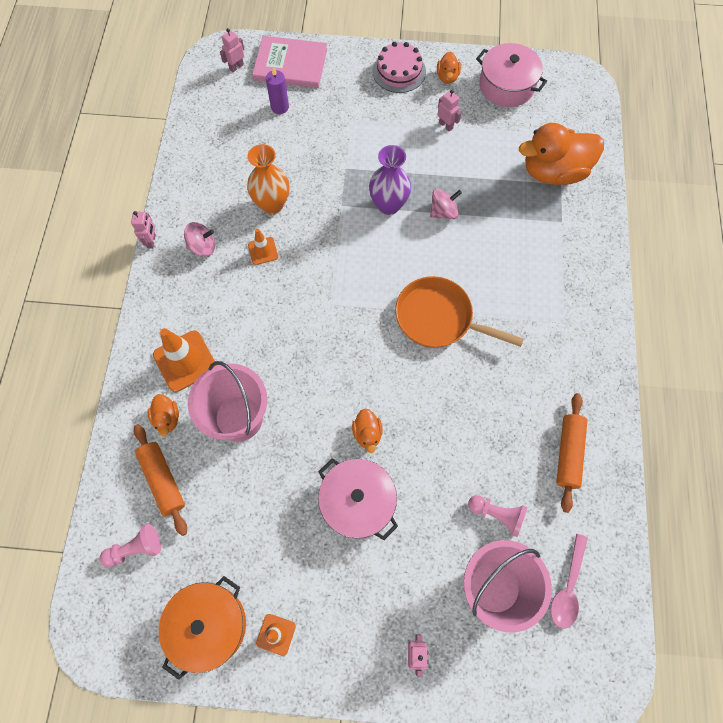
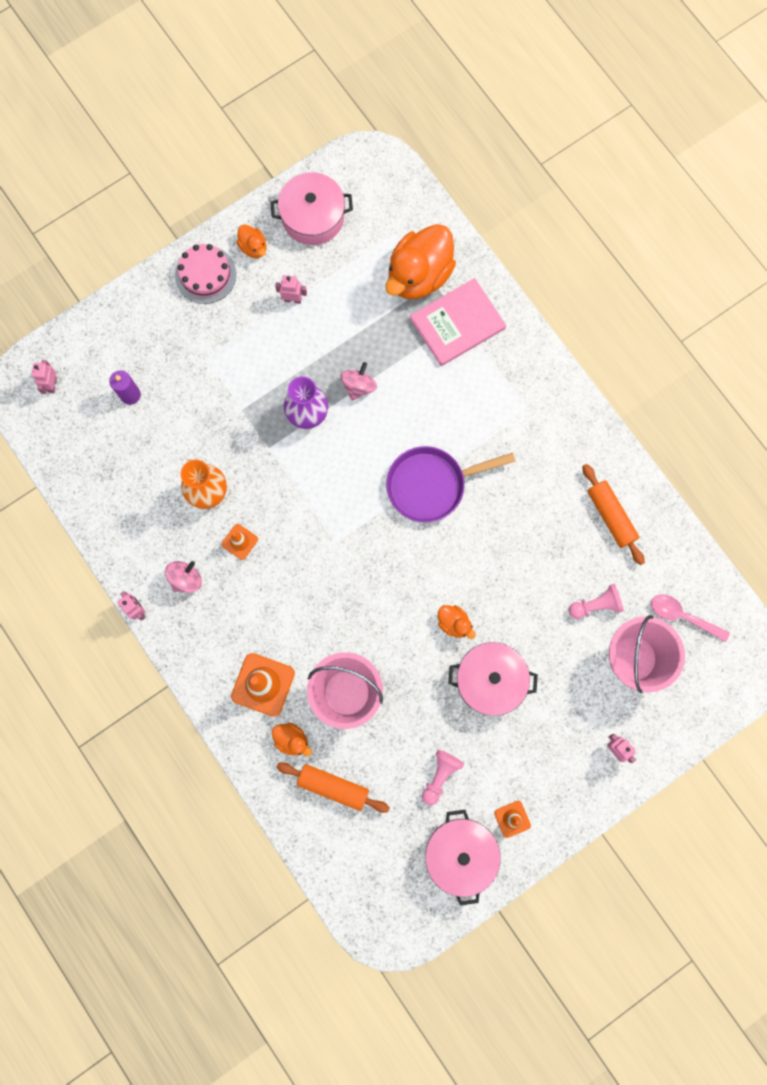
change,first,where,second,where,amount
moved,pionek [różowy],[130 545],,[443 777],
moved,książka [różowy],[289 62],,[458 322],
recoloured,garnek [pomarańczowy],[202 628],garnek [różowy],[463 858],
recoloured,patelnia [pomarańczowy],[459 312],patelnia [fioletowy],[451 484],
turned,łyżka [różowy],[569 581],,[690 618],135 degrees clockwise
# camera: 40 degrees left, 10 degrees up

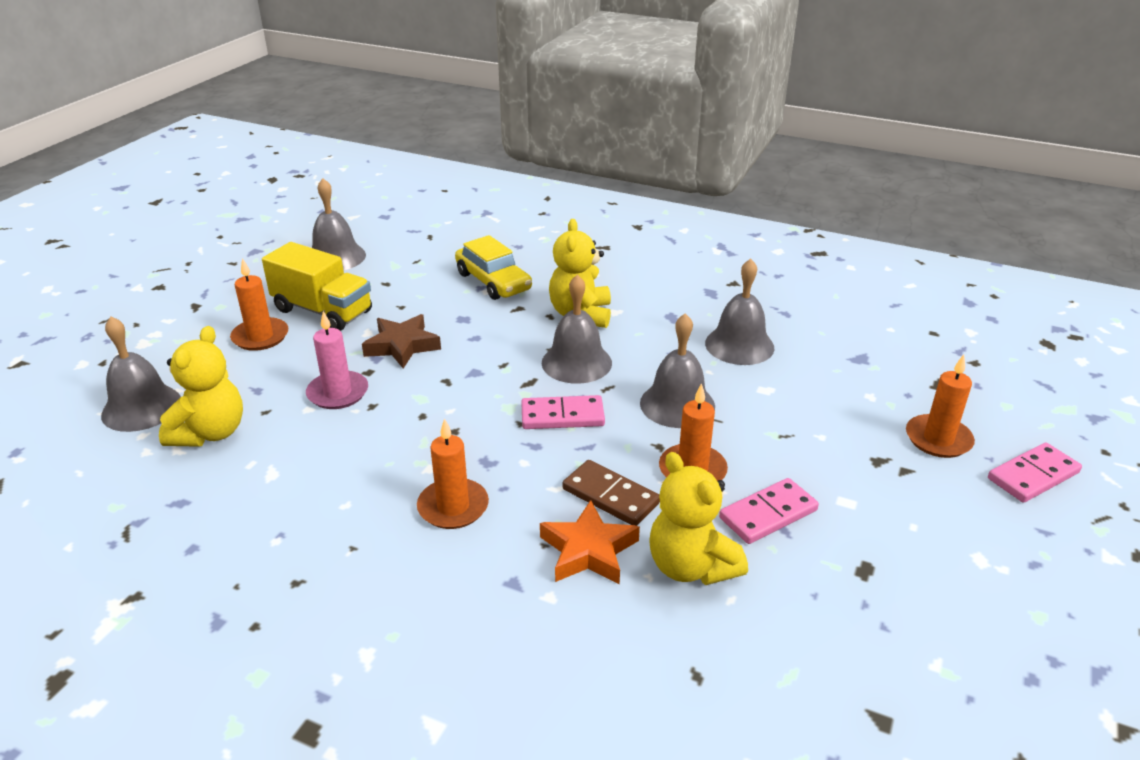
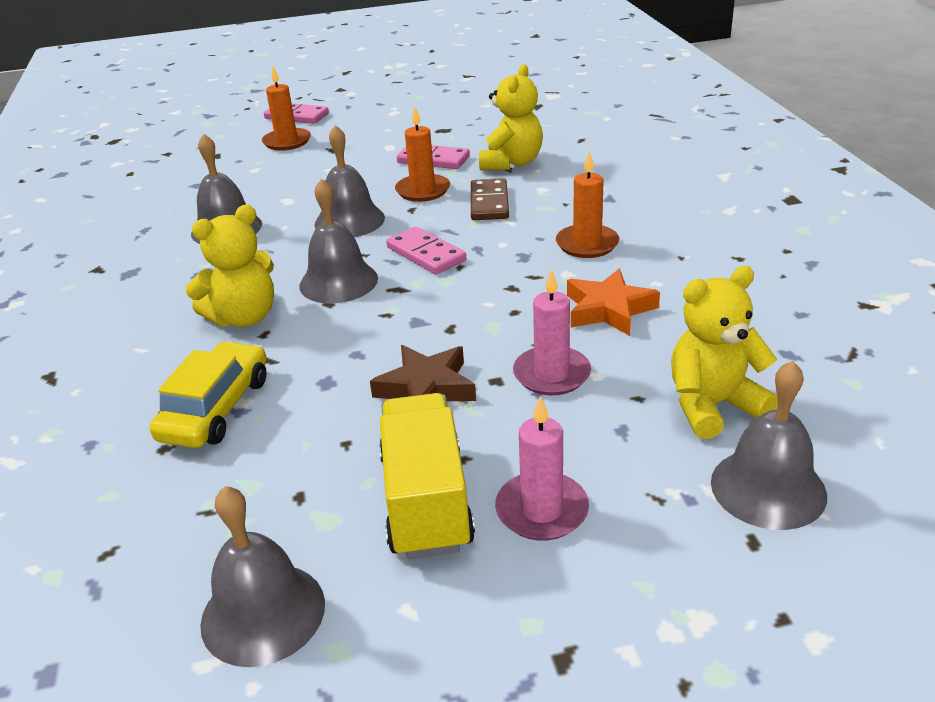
change,first,where,second,where,amount
moved,gwiazda [pomarańczowy],[590 542],,[613 302],
recoloured,świeca [pomarańczowy],[259 304],świeca [różowy],[542 468],
# camera: 125 degrees left, 0 degrees up

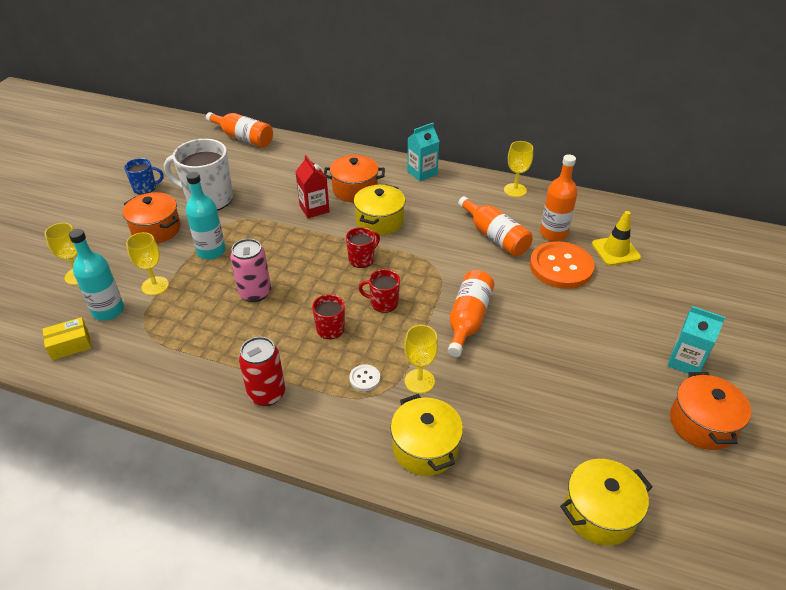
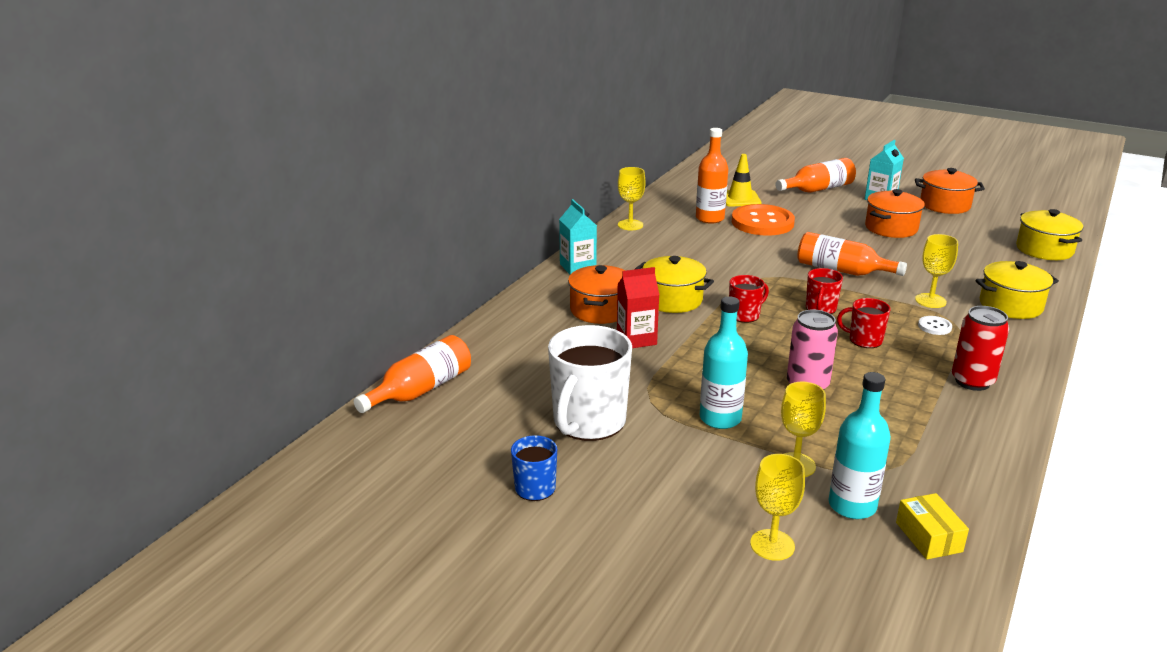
change,first,where,second,where,amount
moved,garnek [pomarańczowy],[152 217],,[895 213],
moved,butelka [pomarańczowy],[495 226],,[816 175],
turned,kubek [czerwony],[363 247],,[749 299],90 degrees clockwise
# camera: 80 degrees left, 15 degrees down

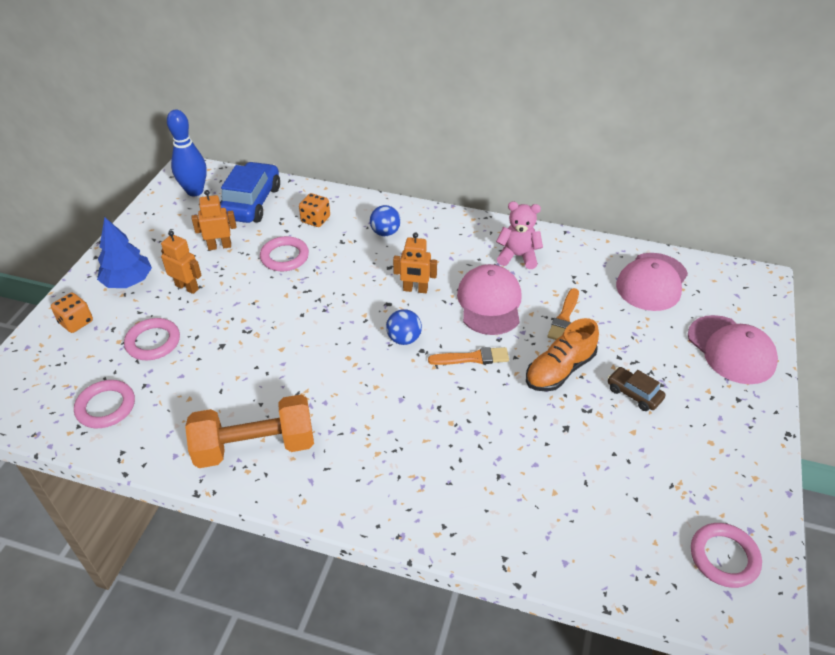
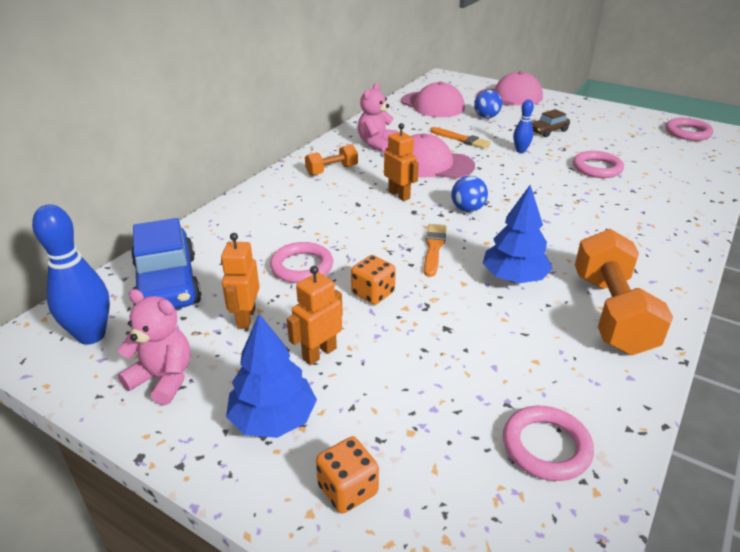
change,first,where,second,where,amount
added,,,miś [różowy],[154 347],
added,,,hantel [pomarańczowy],[331 160],
added,,,drzewko [niebieski],[518 234],
moved,pierścień [różowy],[152 339],,[598 164],
moved,kostka do gry [pomarańczowy],[314 210],,[373 280],
moved,piłka [niebieski],[385 220],,[488 104],
moved,pędzel [pomarańczowy],[468 356],,[435 250],
replaced,but [pomarańczowy],[562 355],kręgiel [niebieski],[523 126],
turned,samochód [niebieski],[250 192],,[166 263],135 degrees counterclockwise
turned,robot [pomarańczowy],[415 262],,[401 162],60 degrees counterclockwise
# camera: 75 degrees left, 10 degrees down

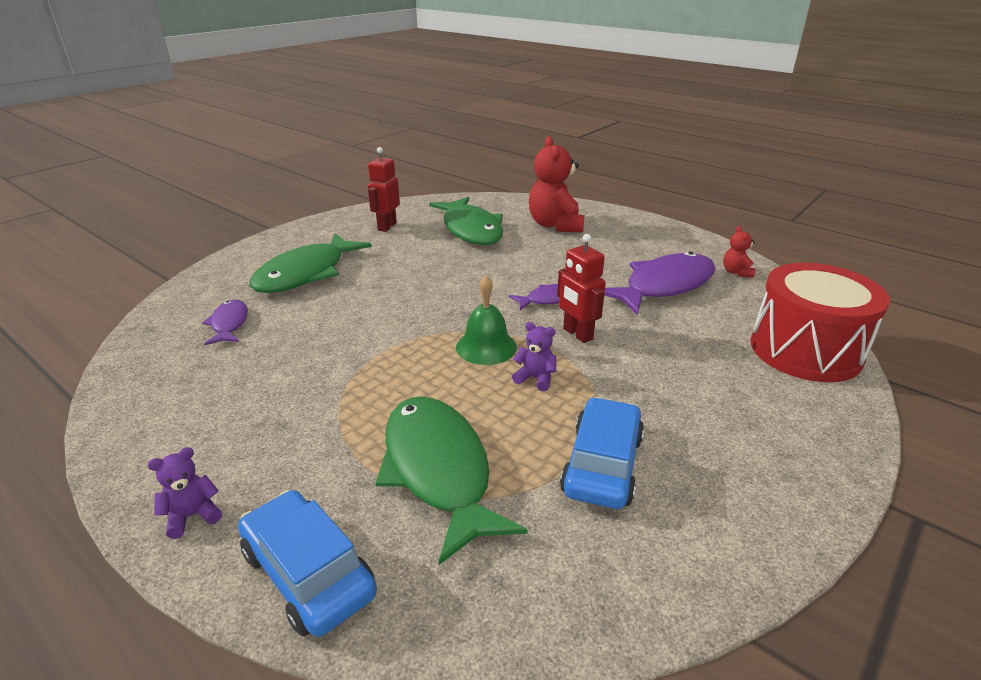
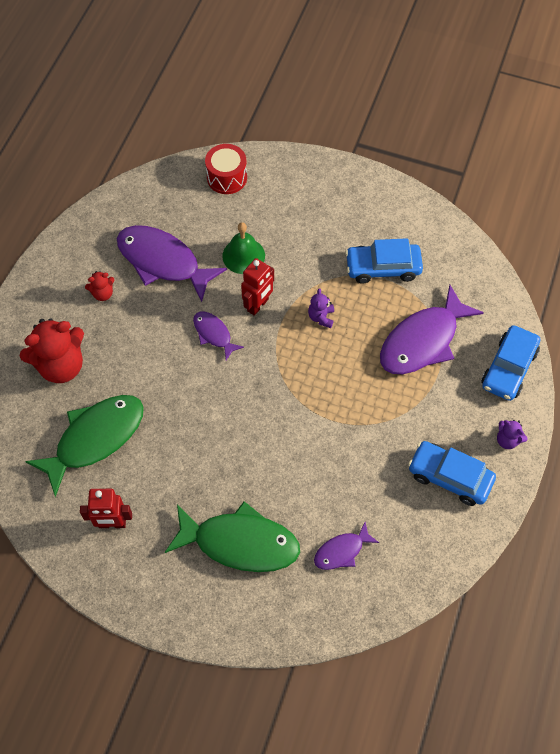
change,first,where,second,where,amount
added,,,samochód [niebieski],[452 473],
moved,dzwonek [zielony],[486 320],,[243 248],
moved,miś [czerwony],[739 252],,[99 286],
recoloured,ryba [zielony],[451 481],ryba [fioletowy],[432 329],
resized,bęben [czerwony],[820 322],,[226 169],x0.58
# camera: 110 degrees left, 30 degrees up

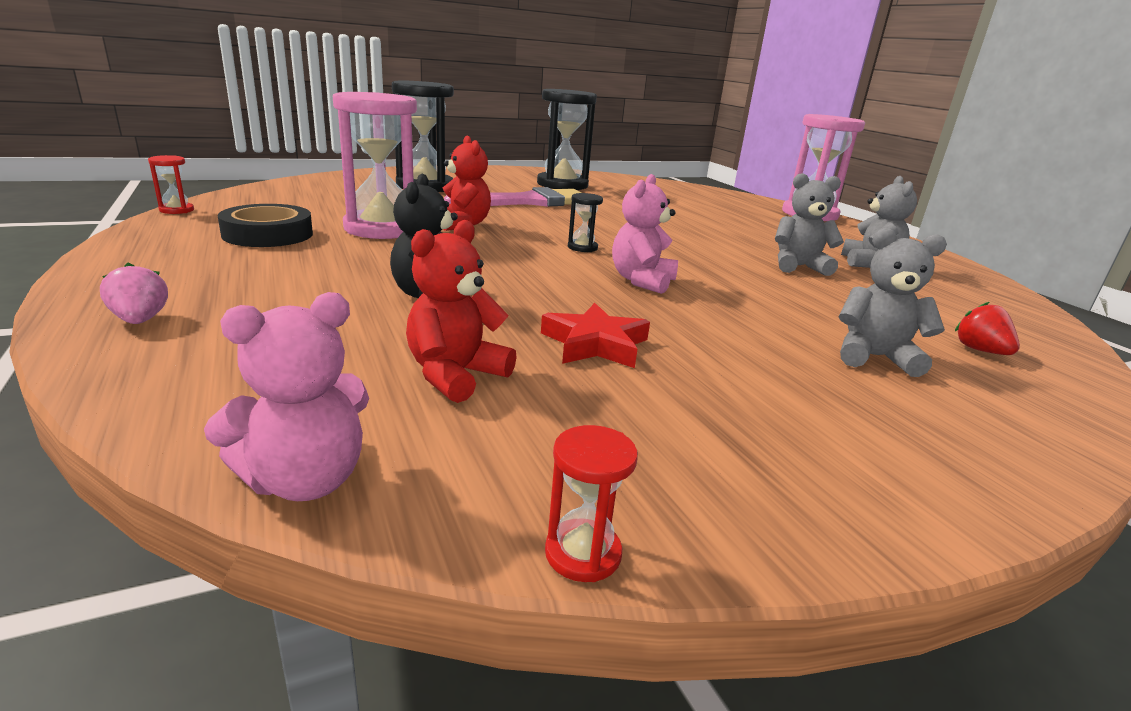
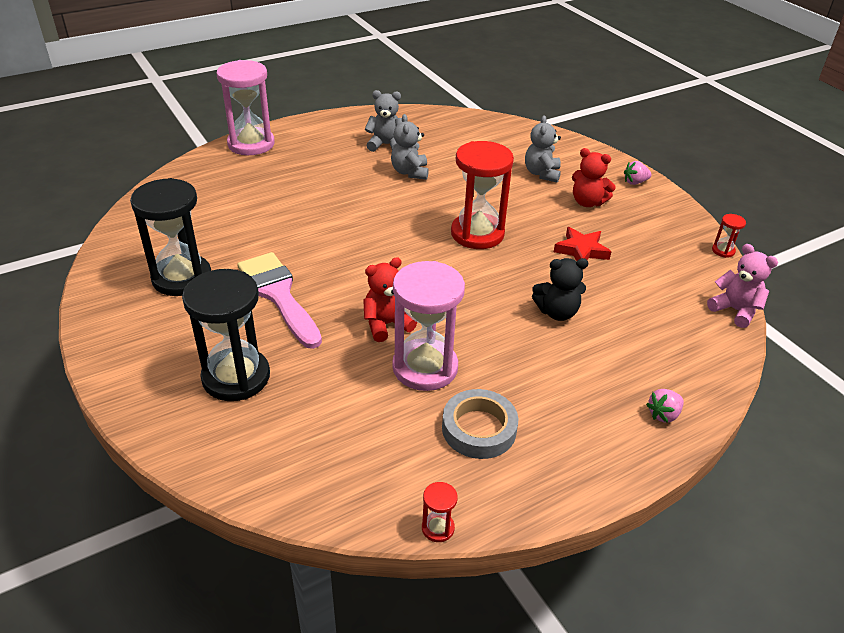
change,first,where,second,where,amount
removed,klepsydra [czarny],[585 222],,,
removed,truskawka [czerwony],[987 328],,,
added,,,truskawka [różowy],[638 173],
moved,miś [czerwony],[461 311],,[594 177],
replaced,miś [różowy],[645 234],klepsydra [czerwony],[482 195],
recoloured,taśma klejąca [czarny],[265 225],taśma klejąca [szary],[480 424],
# camera: 95 degrees left, 15 degrees up

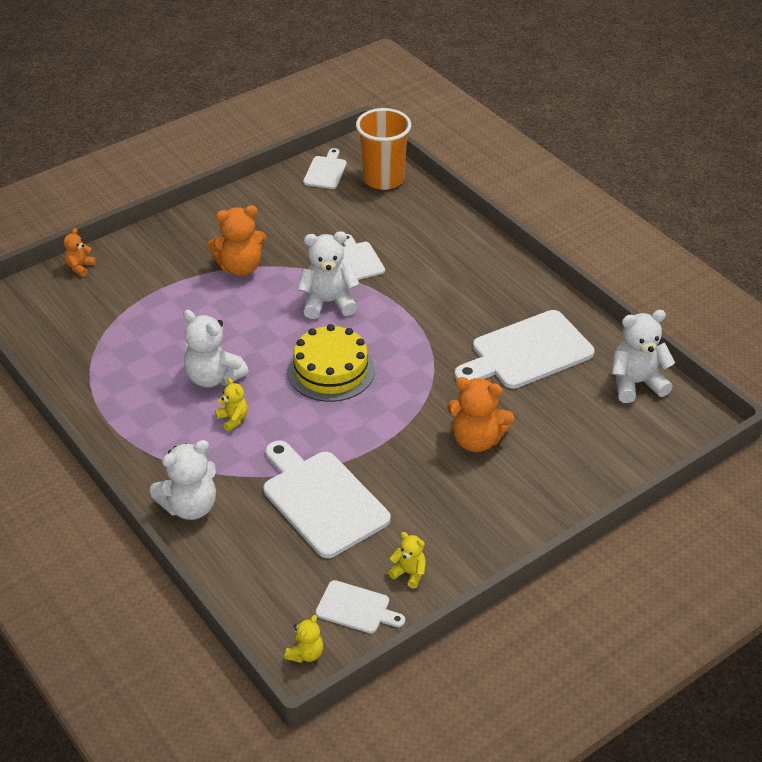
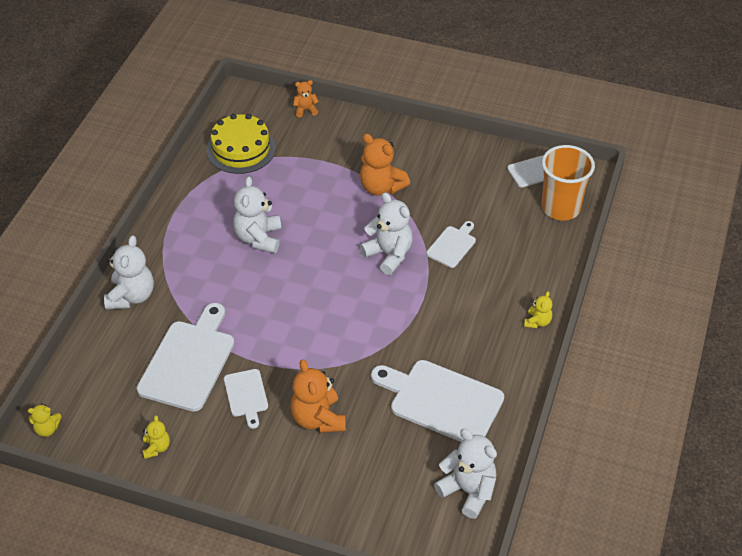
change,first,where,second,where,amount
moved,miś [żółty],[231 404],,[538 309],
moved,tort [żółty],[331 363],,[241 144],
moved,deska do krojenia [biały],[360 606],,[246 399],
turned,miś [biały],[183 480],,[129 272],105 degrees counterclockwise
# camera: 55 degrees right, 5 degrees up

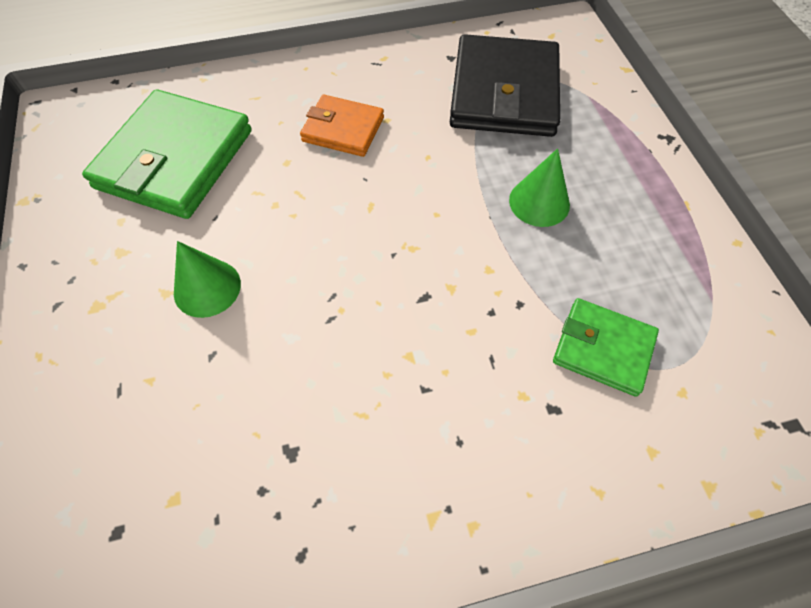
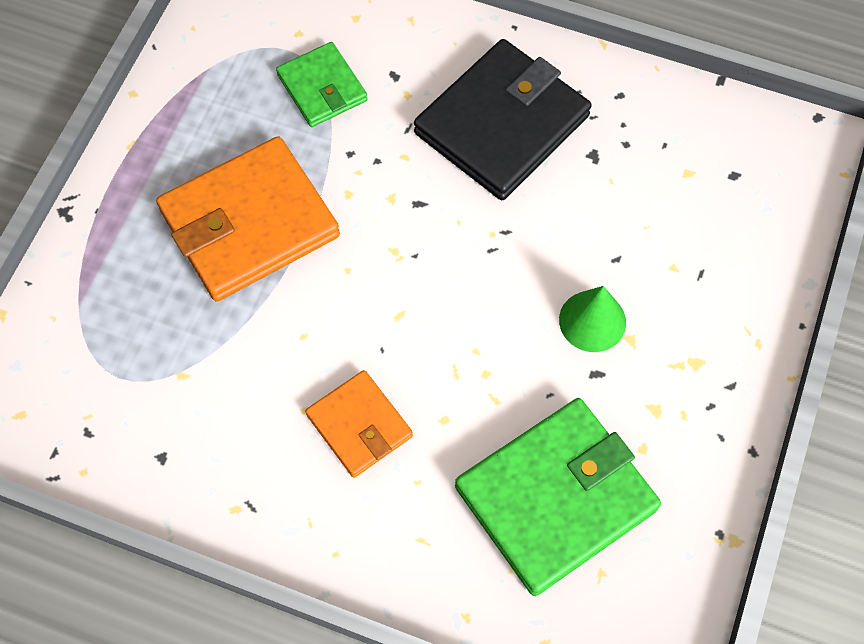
change,first,where,second,where,amount
moved,portfel [czarny],[505 85],,[503 119],
replaced,stożek [zielony],[539 187],portfel [pomarańczowy],[248 219],
# camera: 145 degrees left, 5 degrees up

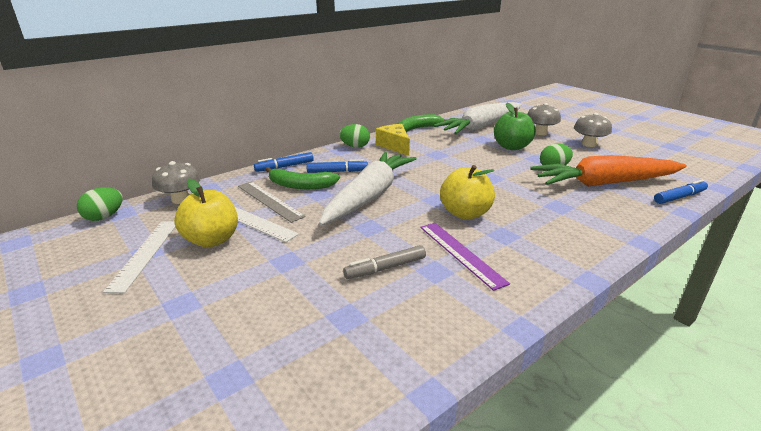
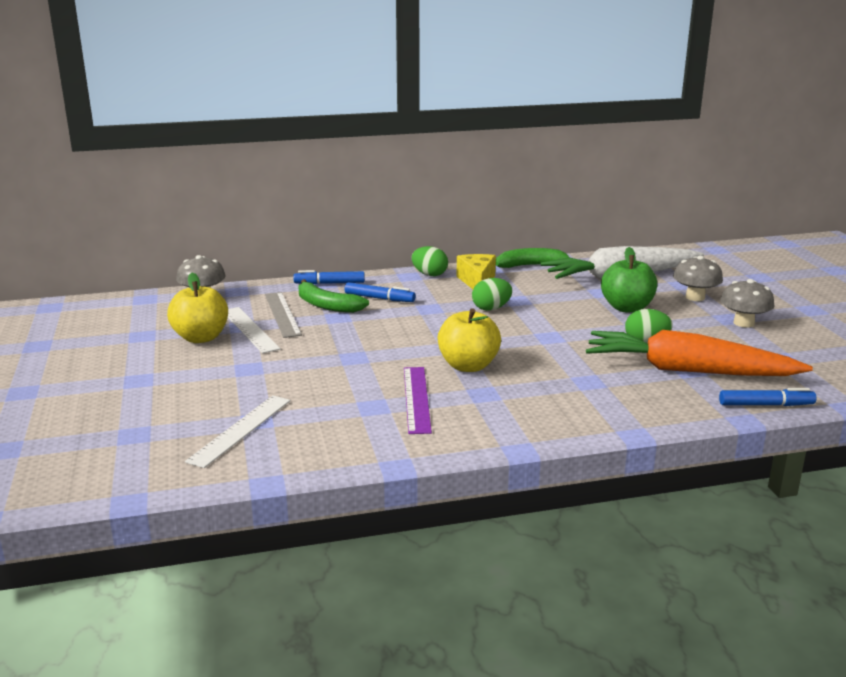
change,first,where,second,where,amount
removed,marchewka [biały],[368 189],,,
removed,flamaster [szary],[384 262],,,
moved,jajko [zielony],[100 204],,[492 294],
moved,linijka [biały],[139 257],,[238 431],
# camera: 25 degrees right, 5 degrees down

